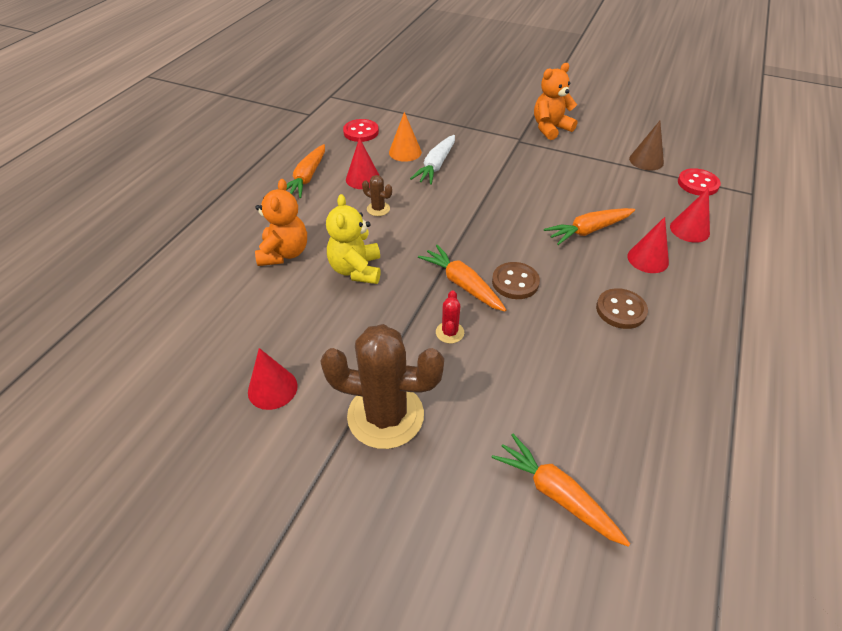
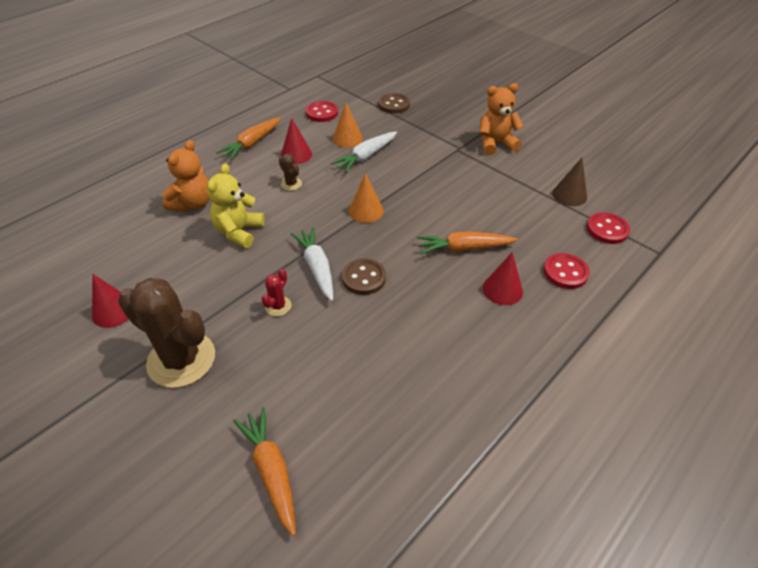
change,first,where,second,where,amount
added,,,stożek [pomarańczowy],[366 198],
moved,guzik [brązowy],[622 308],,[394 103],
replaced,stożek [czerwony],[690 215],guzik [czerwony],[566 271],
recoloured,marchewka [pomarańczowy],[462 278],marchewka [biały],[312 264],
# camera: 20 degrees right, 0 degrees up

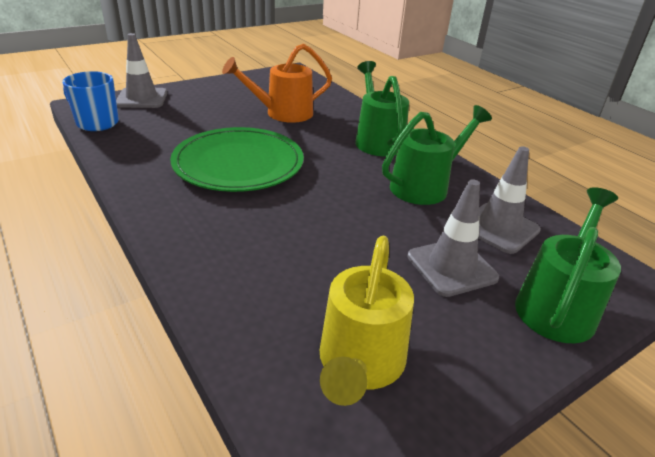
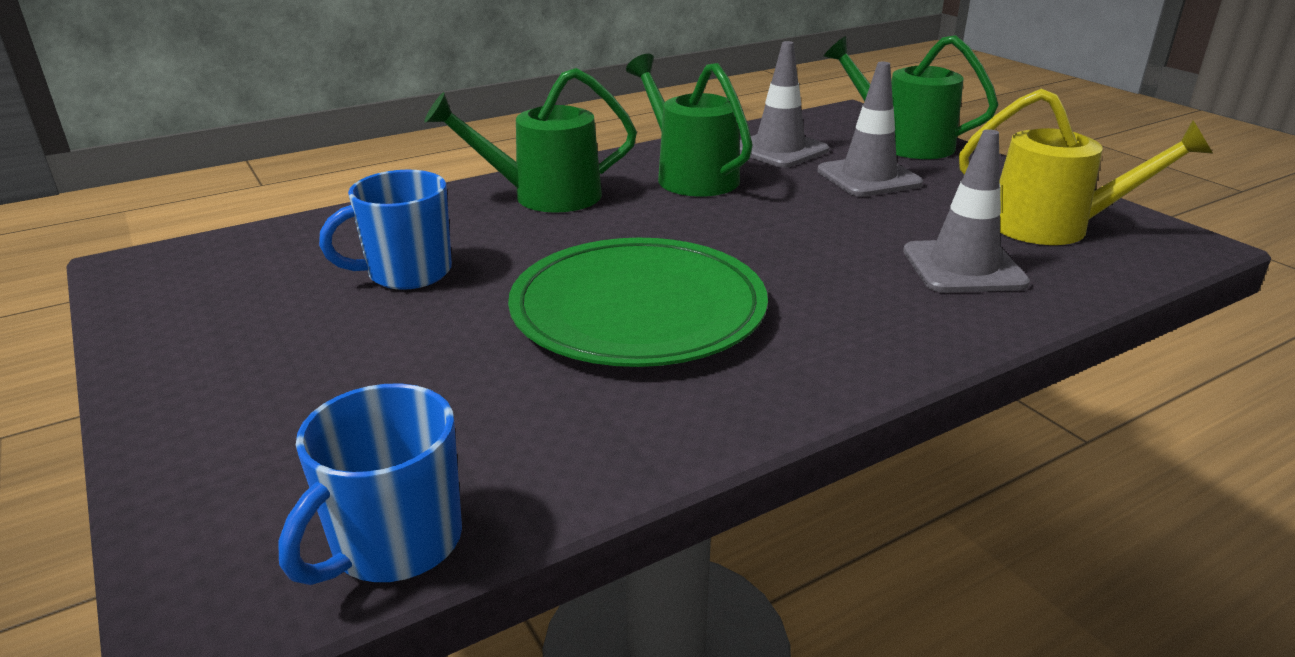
change,first,where,second,where,amount
moved,pachołek [szary],[141 70],,[966 211],
replaced,konewka [pomarańczowy],[277 83],kubek [niebieski],[385 230],
# camera: 85 degrees left, 5 degrees down

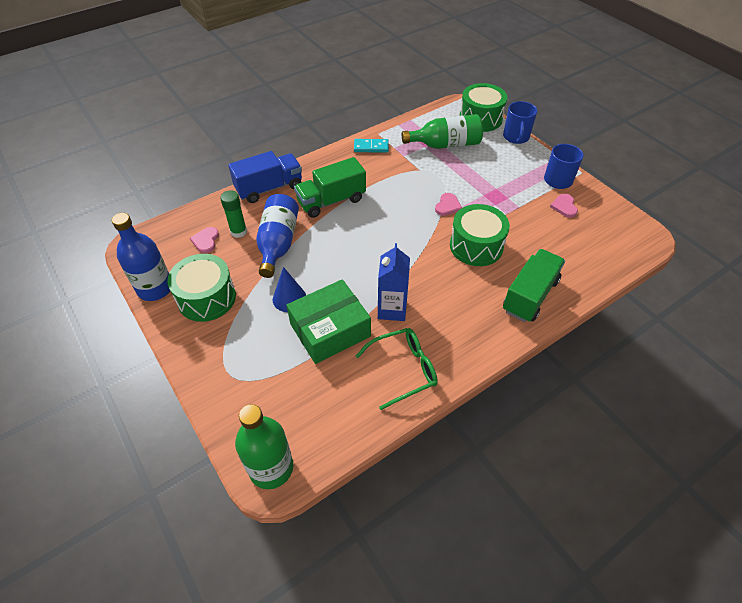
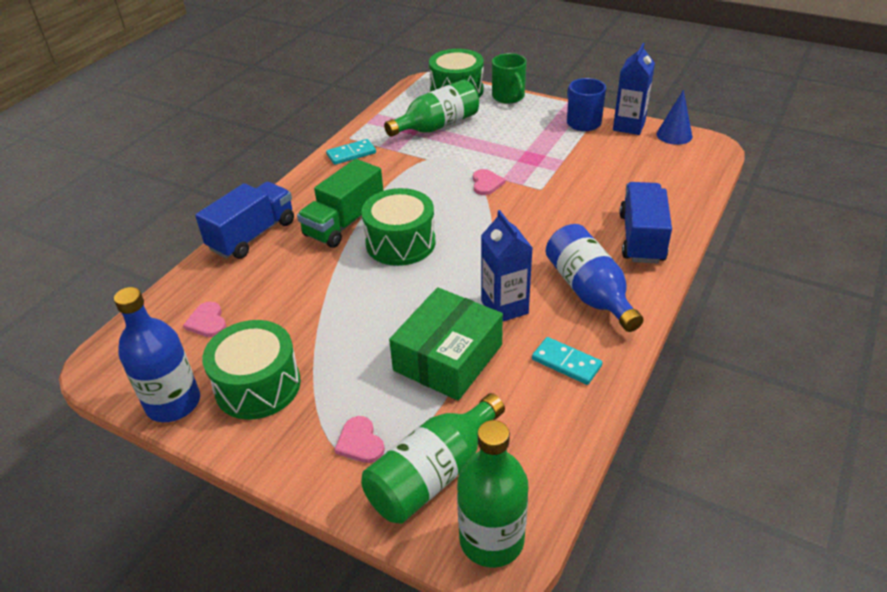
change,first,where,second,where,amount
removed,klej w sztyfcie [zielony],[233 214],,,
added,,,butelka [zielony],[433 458],
added,,,karton mleka [niebieski],[634 89],
moved,butelka [niebieski],[277 236],,[595 278],
moved,stożek [niebieski],[289 289],,[674 117],
moved,bęben [zielony],[480 235],,[399 227],
moved,serce [różowy],[564 206],,[359 439],
replaced,okulary [zielony],[397 369],kostka domina [turkusowy],[567 361],
recoloured,kubek [niebieski],[520 122],kubek [zielony],[509 78],
recoloured,ciężarówka [zielony],[534 285],ciężarówka [niebieski],[645 222],
# camera: 25 degrees left, 10 degrees down

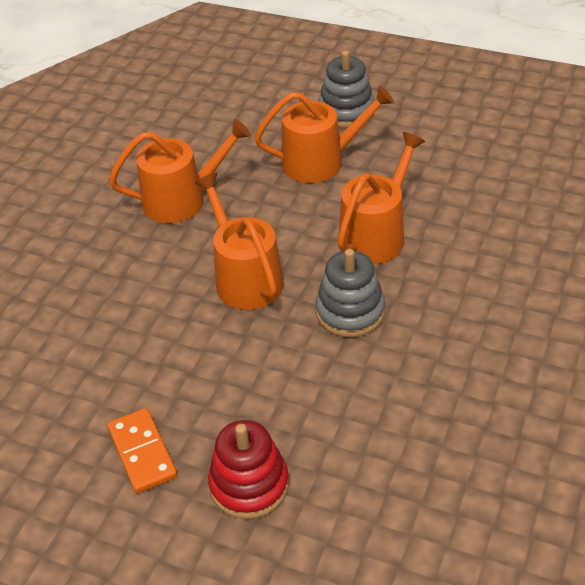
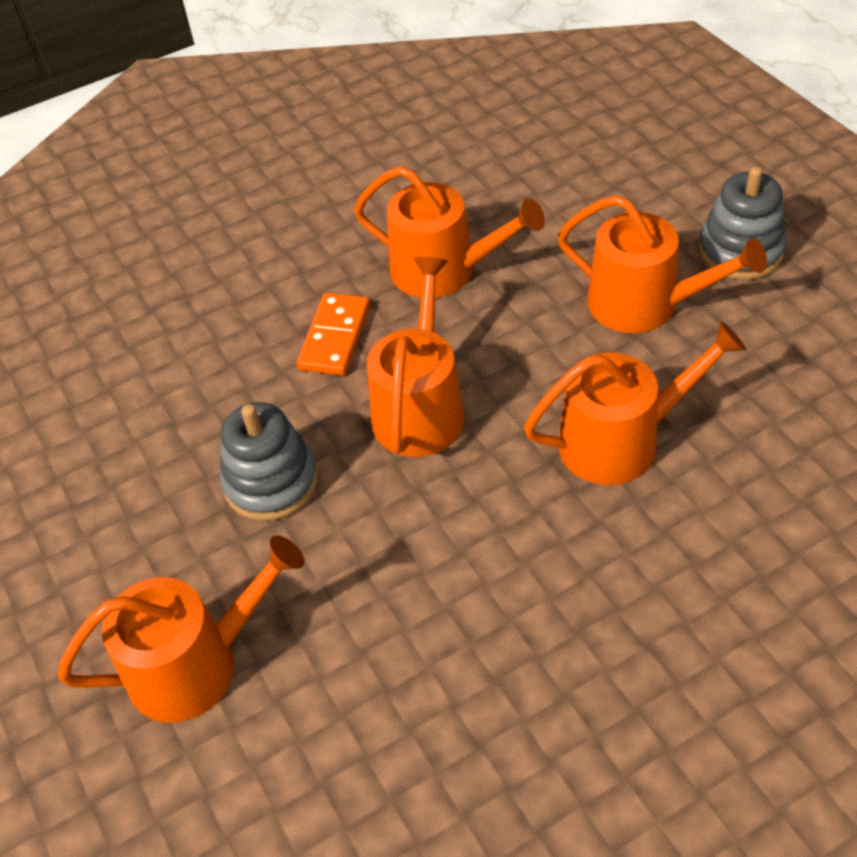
change,first,where,second,where,amount
moved,kostka domina [pomarańczowy],[142 450],,[333 334],
moved,zabawka nakładanka [szary],[350 293],,[269 461],
replaced,zabawka nakładanka [czerwony],[248 469],konewka [pomarańczowy],[181 629],
# camera: 40 degrees right, 5 degrees up

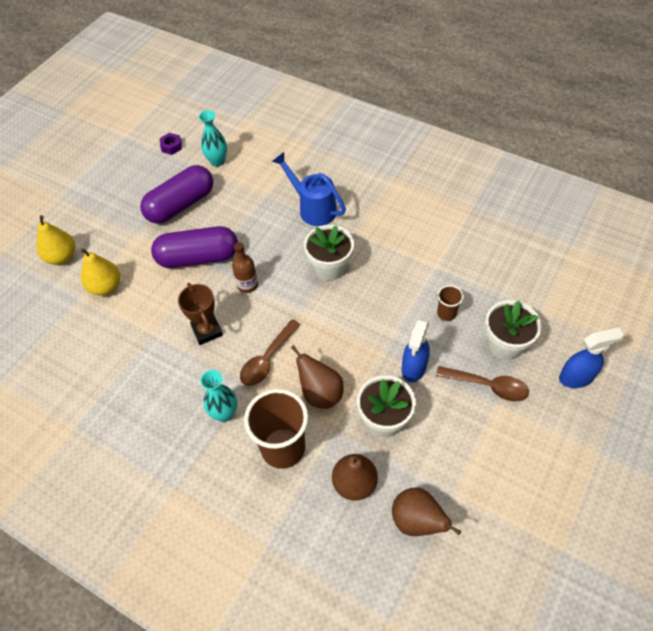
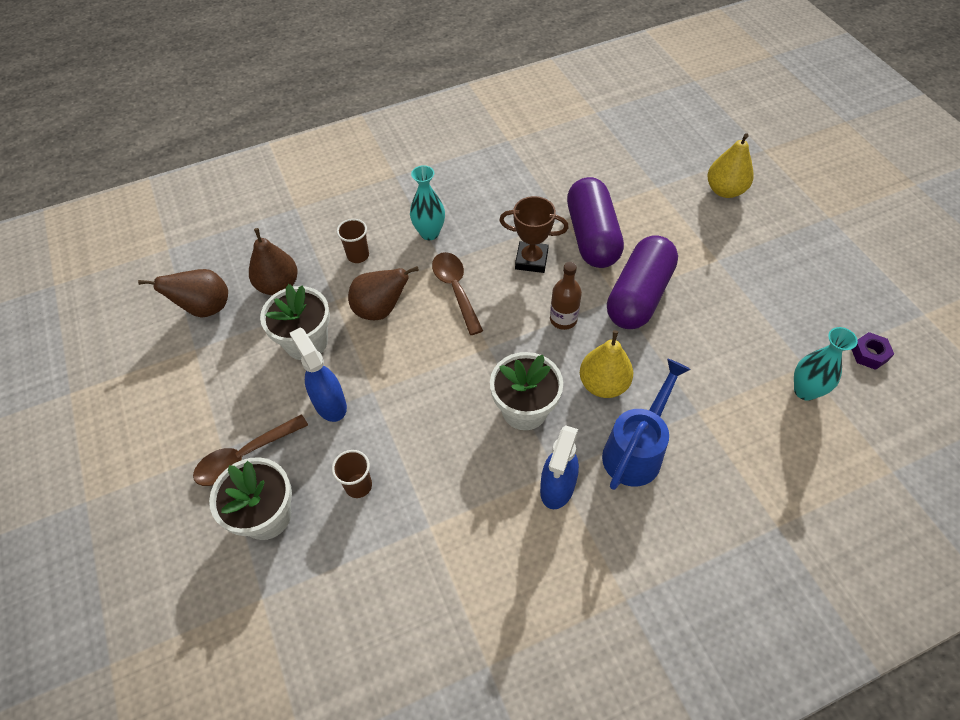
change,first,where,second,where,amount
moved,gruszka [żółty],[100 272],,[606 364],
moved,kapsułka [fioletowy],[176 194],,[595 222],
moved,spryskiwacz [niebieski],[591 357],,[559 467],
turned,konewka [niebieski],[309 189],,[646 424],45 degrees counterclockwise
resized,szklanka [brązowy],[276 429],,[353 241],x0.48
# camera: 125 degrees right, 0 degrees up

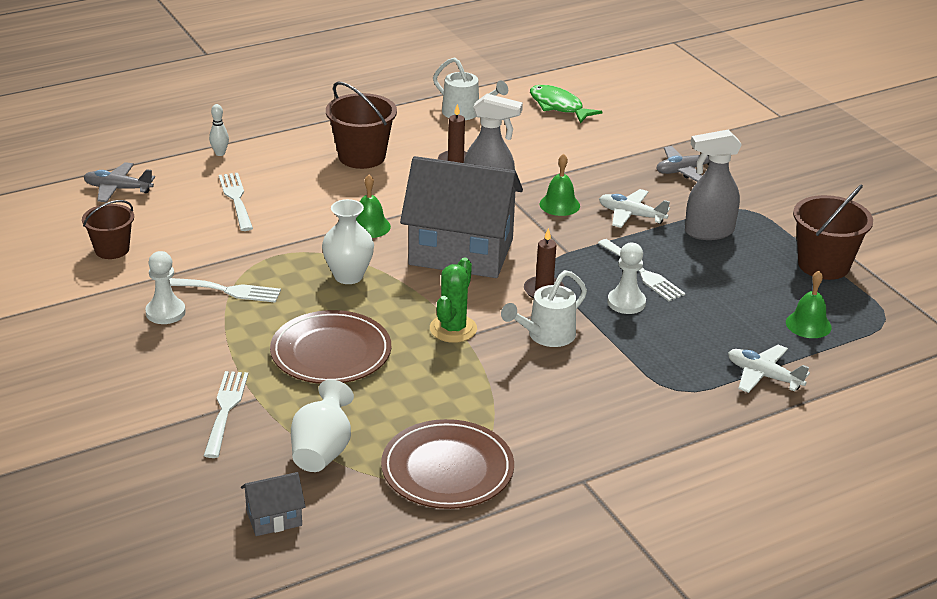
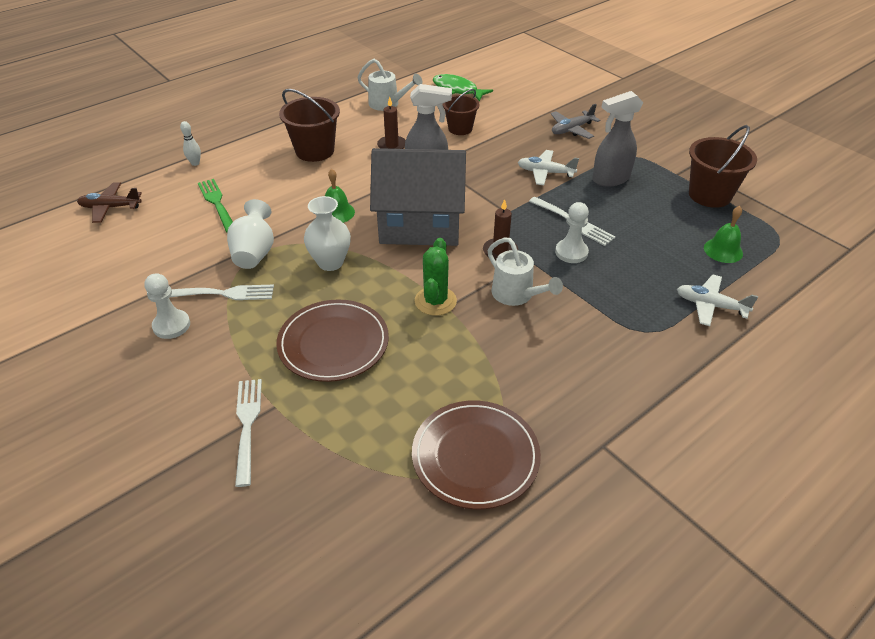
change,first,where,second,where,amount
removed,domek [szary],[273 504],,,
removed,dzwonek [zielony],[559 185],,,
moved,wiadro [brązowy],[108 229],,[460 112],
moved,wazon [biały],[322 426],,[250 234],
recoloured,samolot [szary],[119 182],samolot [brązowy],[109 203],
recoloured,widelec [biały],[236 202],widelec [zielony],[215 205],
turned,konewka [biały],[544 308],,[525 272],75 degrees counterclockwise
# camera: 10 degrees left, 10 degrees up

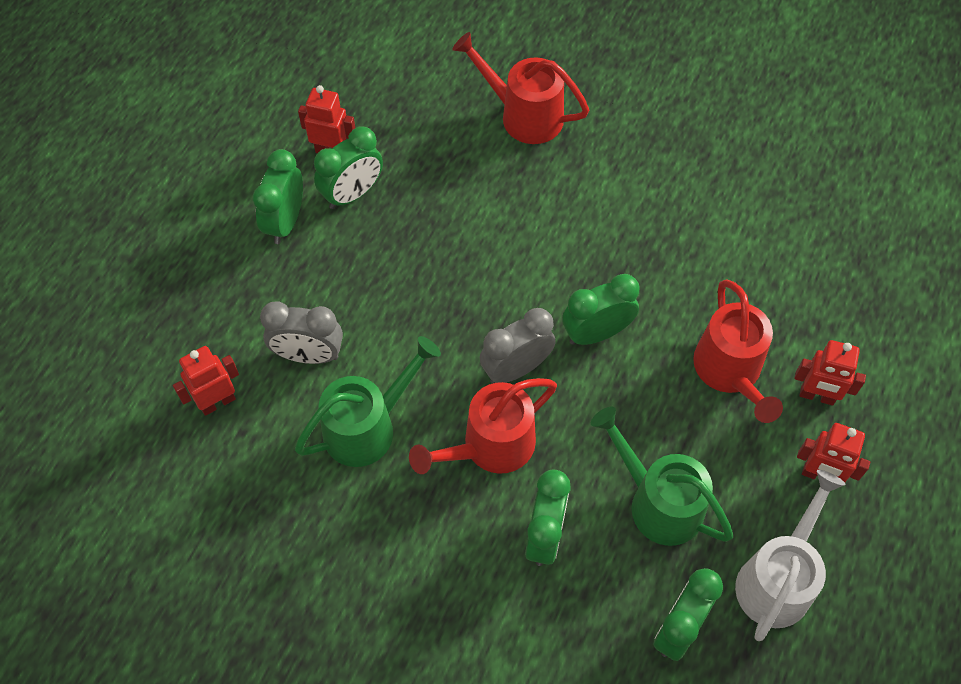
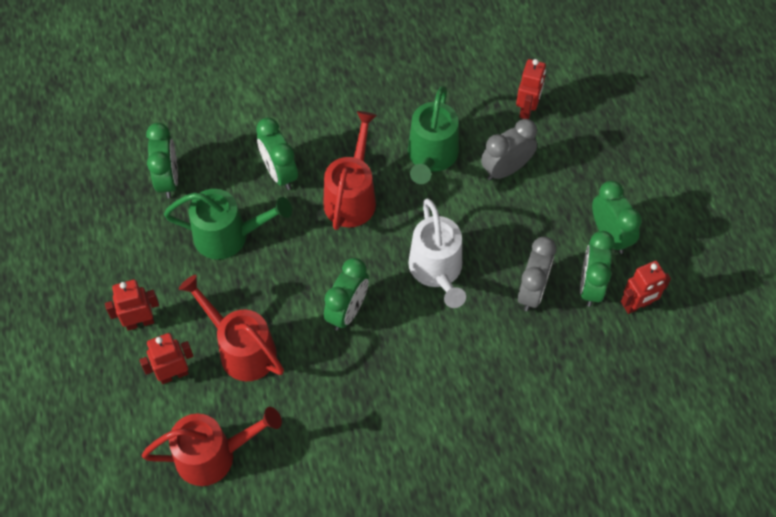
change,first,where,second,where,amount
moved,konewka [czerwony],[520 88],,[212 446],
moved,budzik [szary],[518 346],,[537 274],
moved,konewka [biały],[790 555],,[437 253],
# camera: 140 degrees right, 0 degrees up

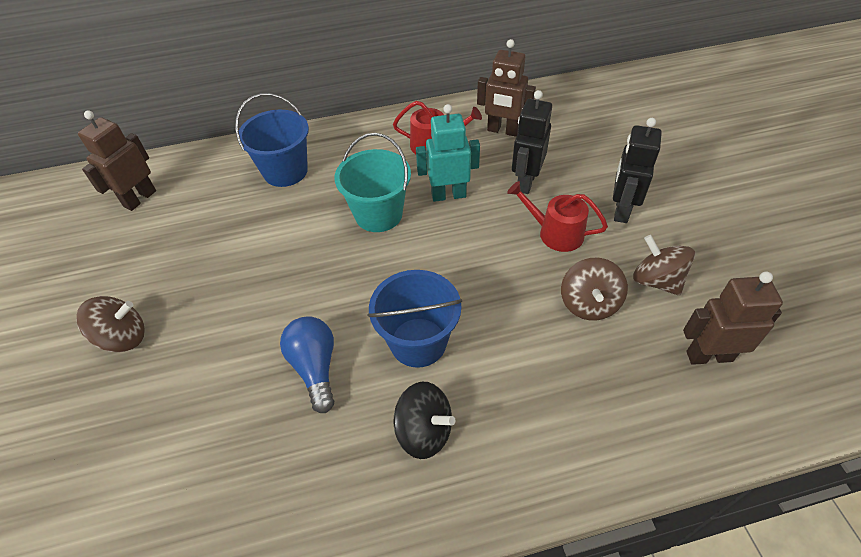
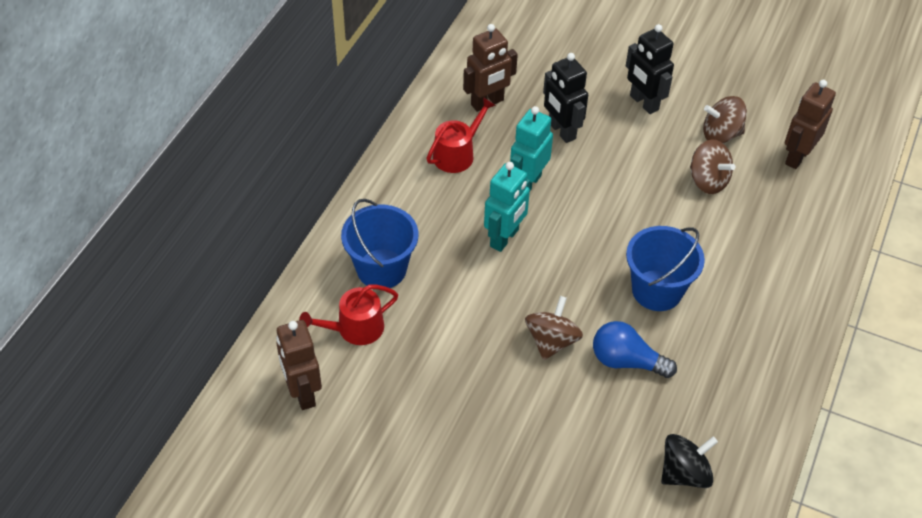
change,first,where,second,where,amount
moved,bączek [brązowy],[110 324],,[554 328],
moved,bączek [czarny],[424 420],,[689 461],
moved,konewka [czerwony],[557 216],,[348 314],
replaced,wiadro [turkusowy],[373 182],robot [turkusowy],[507 207],
# camera: 55 degrees left, 0 degrees up

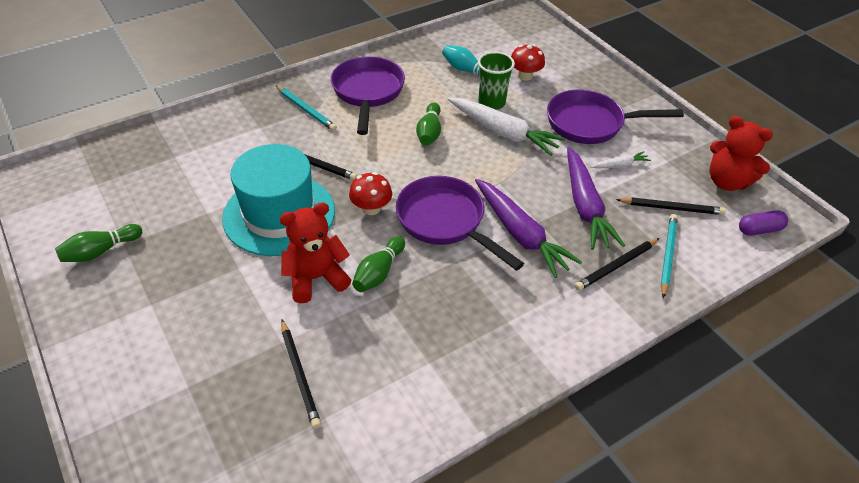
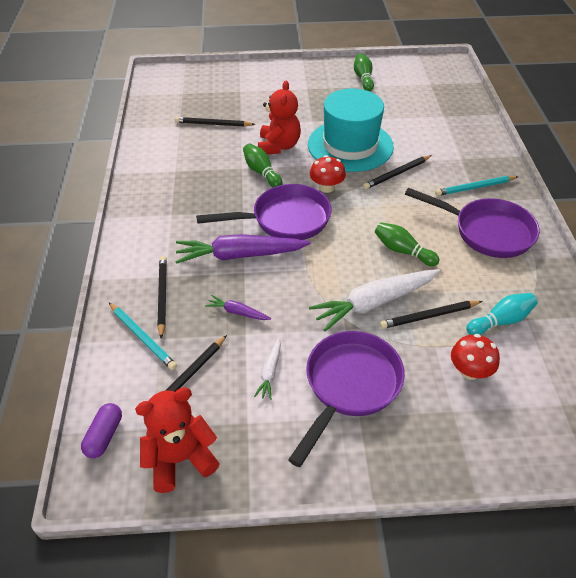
change,first,where,second,where,amount
replaced,szklanka [zielony],[496 81],ołówek [czarny],[431 315],
resized,marchewka [fioletowy],[596 198],,[238 307],x0.47
# camera: 120 degrees right, 0 degrees up

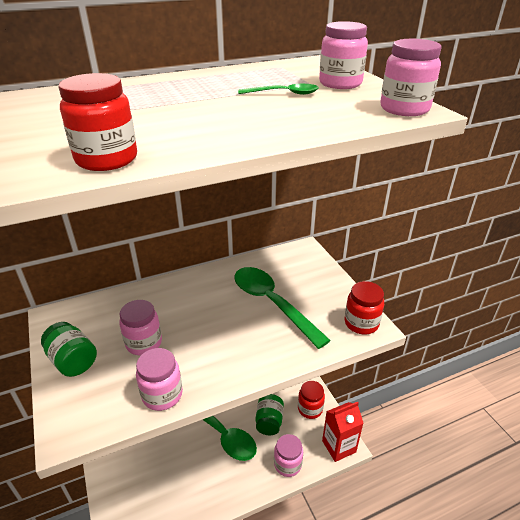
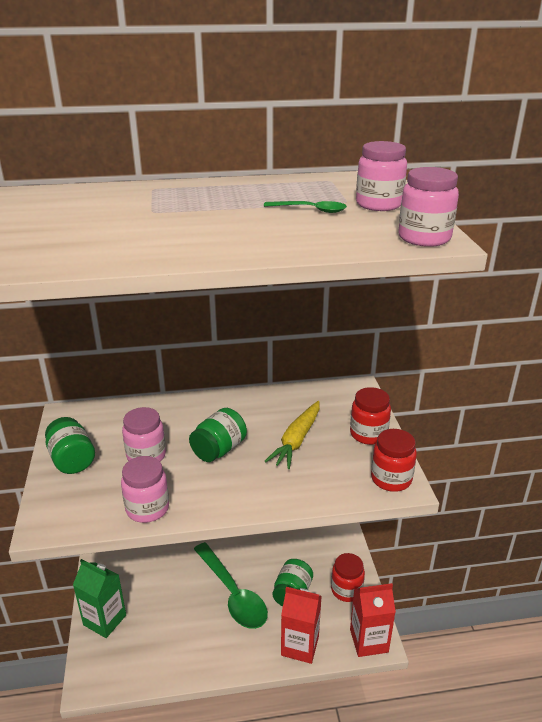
change,first,where,second,where,amount
added,,,karton mleka [zielony],[99 598],
added,,,słoik [zielony],[218 435],
moved,słoik [czerwony],[98 122],,[370 416],
replaced,łyżka [zielony],[283 308],marchewka [żółty],[292 435],
replaced,słoik [różowy],[288 455],karton mleka [czerwony],[301 625],
# camera: 15 degrees right, 5 degrees down

